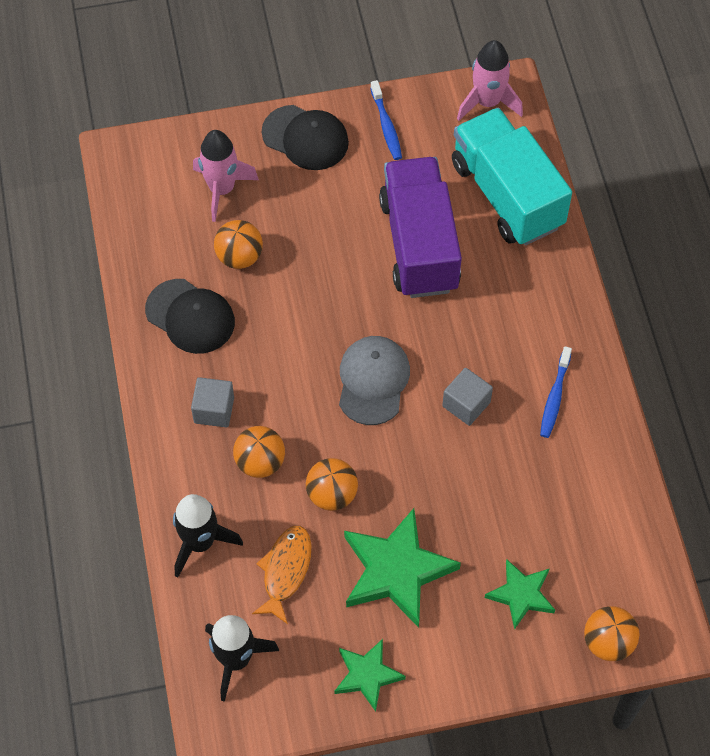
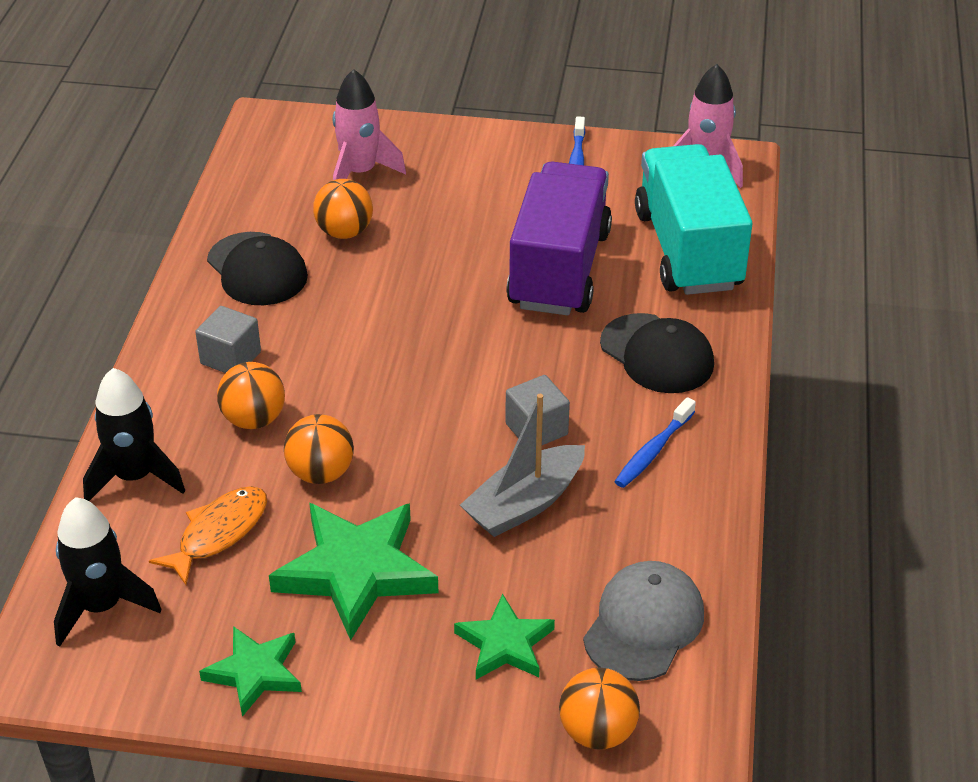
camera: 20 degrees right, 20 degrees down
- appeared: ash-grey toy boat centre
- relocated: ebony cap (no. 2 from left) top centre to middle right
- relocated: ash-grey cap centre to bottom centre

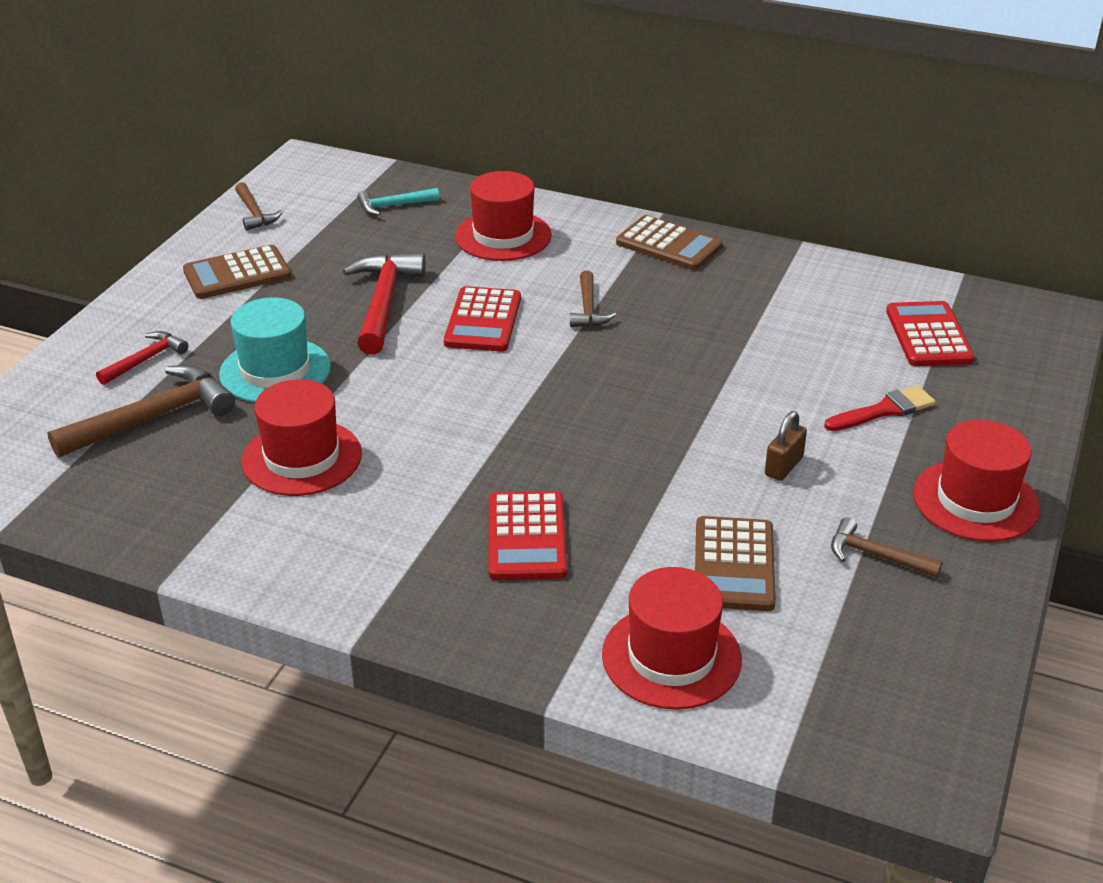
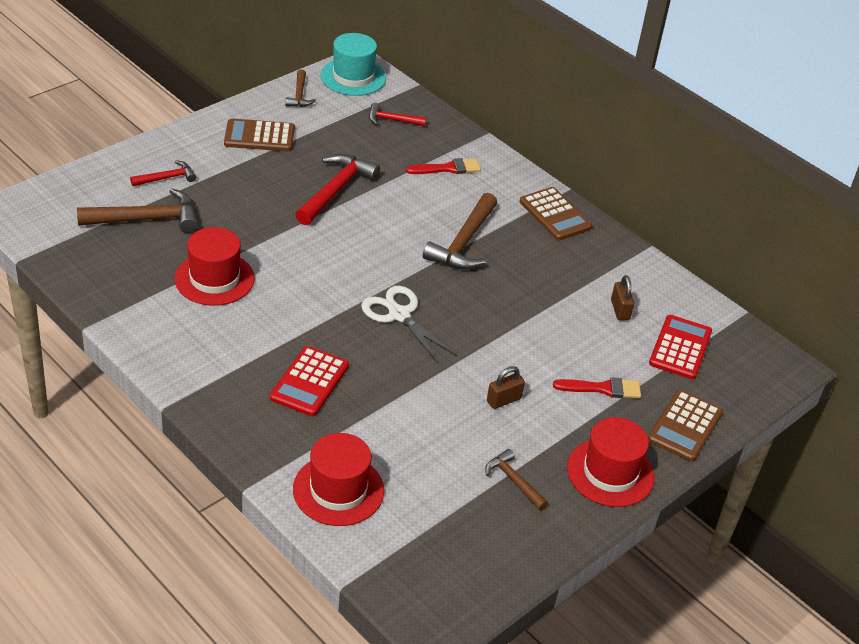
camera: 20 degrees right, 5 degrees up
- missing: scarlet calculator (no. 1 from left) centre
- appeared: snow-white scissors centre
- appeared: russet padlock (no. 2 from left) middle right
- relocated: aqua top hat middle left to top centre
- relocated: russet calculator (no. 3 from left) centre to middle right
- exchanged: scarlet top hat (no. 2 from left) top centre to scarlet paintbrush (no. 1 from left) top centre
- colour: aqua carpenter's hammer top centre to scarlet carpenter's hammer (no. 3 from left) top centre
- size: russet carpenter's hammer (no. 3 from left) centre = centre x1.79

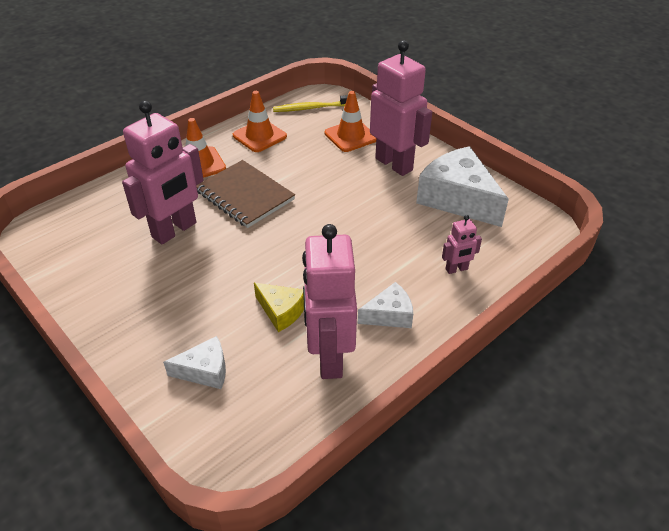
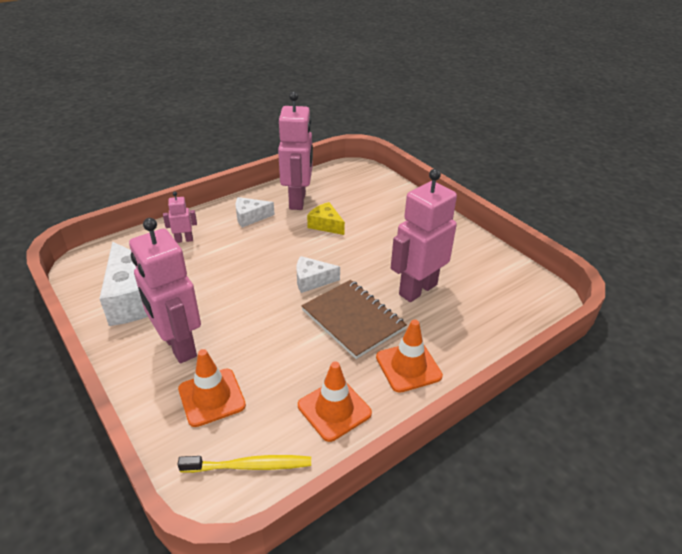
camera: 175 degrees left, 5 degrees down
- relocated: snow-white piece of cheese (no. 1 from left in the first image) bottom left to snow-white piece of cheese (no. 3 from left) centre

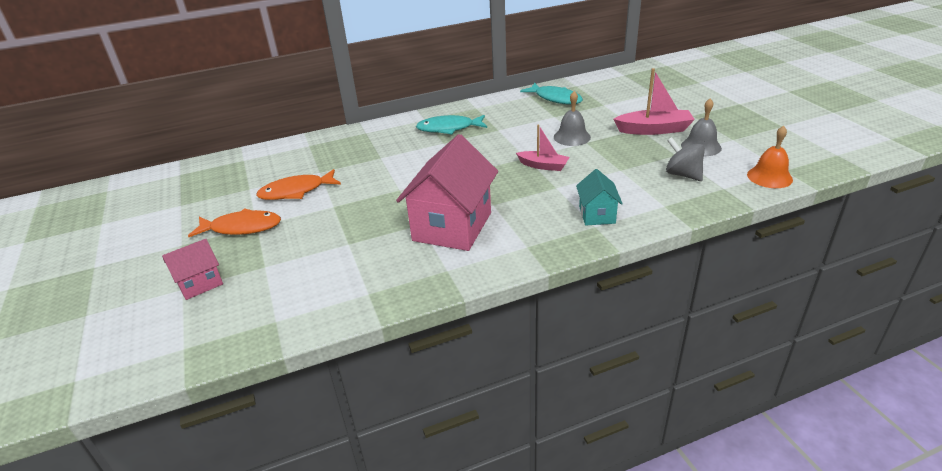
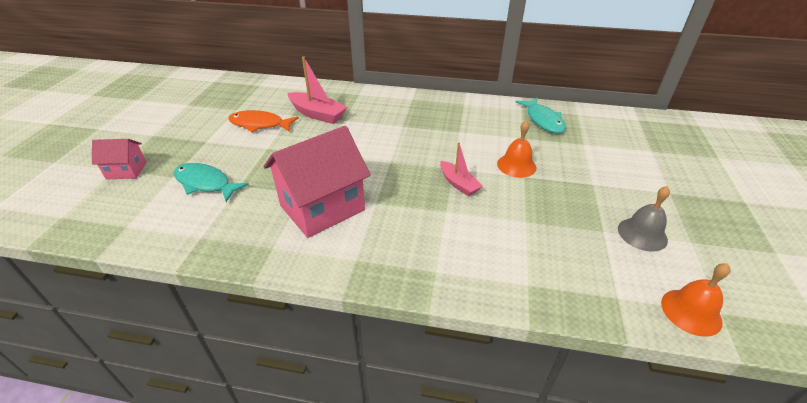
camera: 30 degrees right, 5 degrees up
- missing: bright orange toy fish (no. 1 from left) middle left
- missing: aqua cottage centre
- missing: ash-grey spinning top middle right
- relocated: aqua toy fish (no. 1 from left) top centre to middle left
- relocated: rosy toy boat (no. 2 from left in the first image) top right to rosy toy boat (no. 1 from left) top centre
- colour: ash-grey hand bell (no. 1 from left) top centre to bright orange hand bell (no. 1 from left) centre

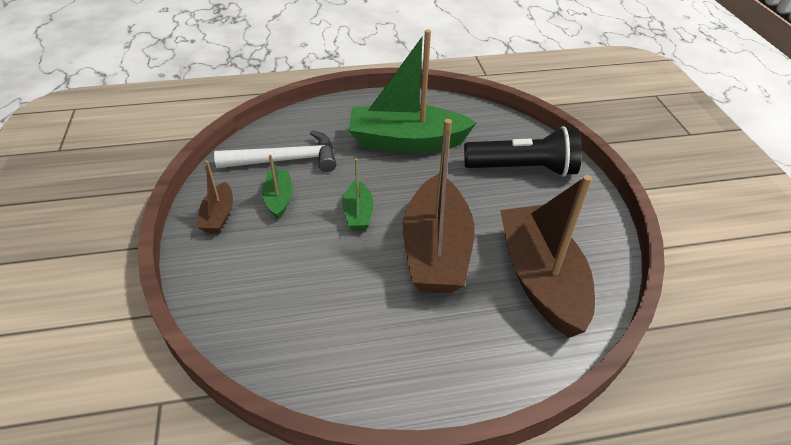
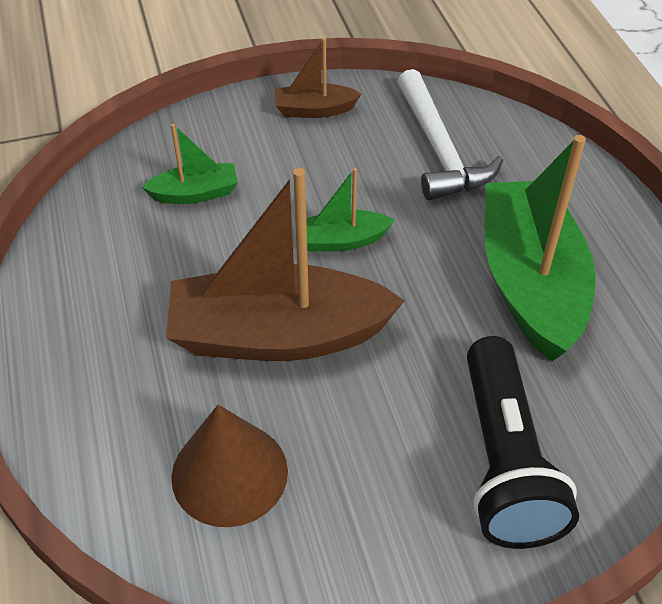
camera: 85 degrees right, 5 degrees up
- relocated: emerald toy boat (no. 1 from left) centre to top left
- exchanged: russet toy boat (no. 3 from left) middle right to russet cone bottom centre

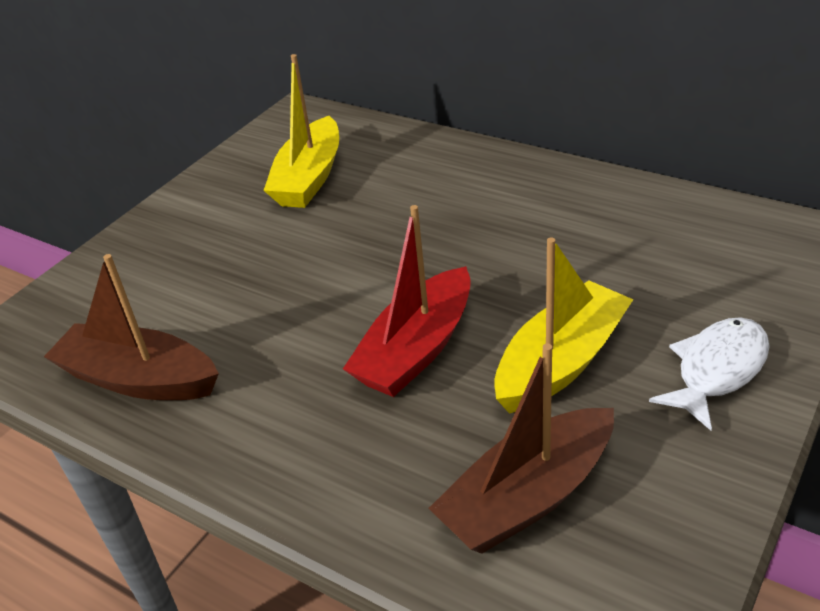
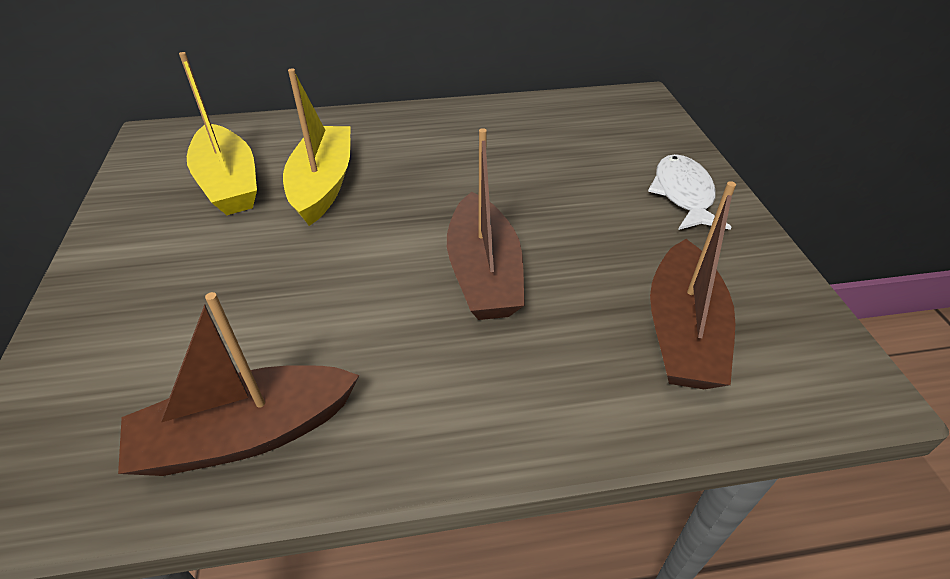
camera: 45 degrees left, 5 degrees up
- relocated: bright yellow toy boat (no. 2 from left) middle right to top centre
- colour: scarlet toy boat centre to russet toy boat (no. 2 from left) centre

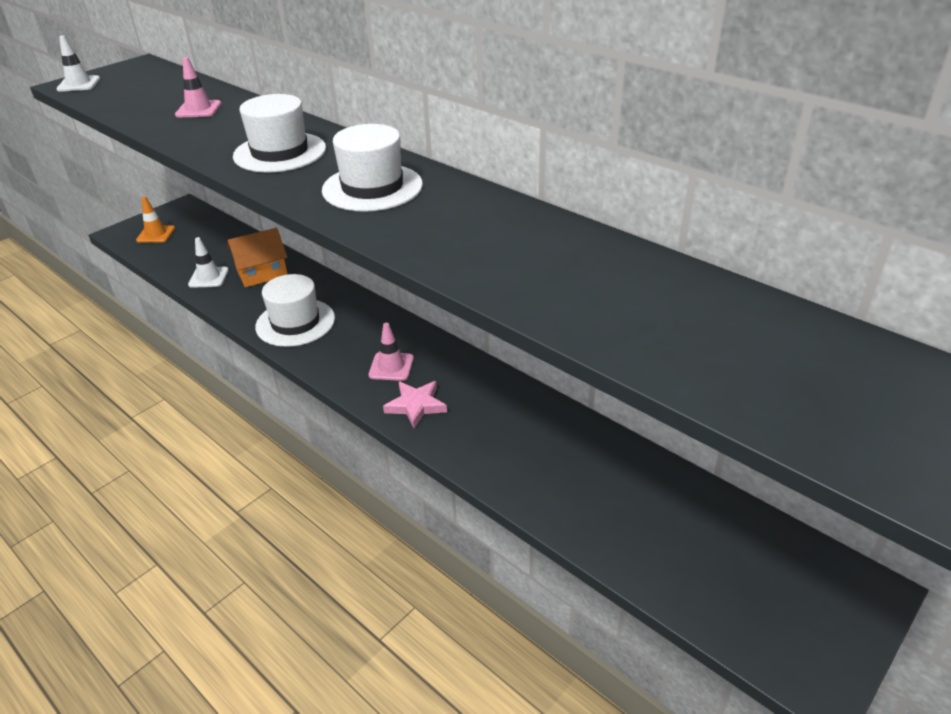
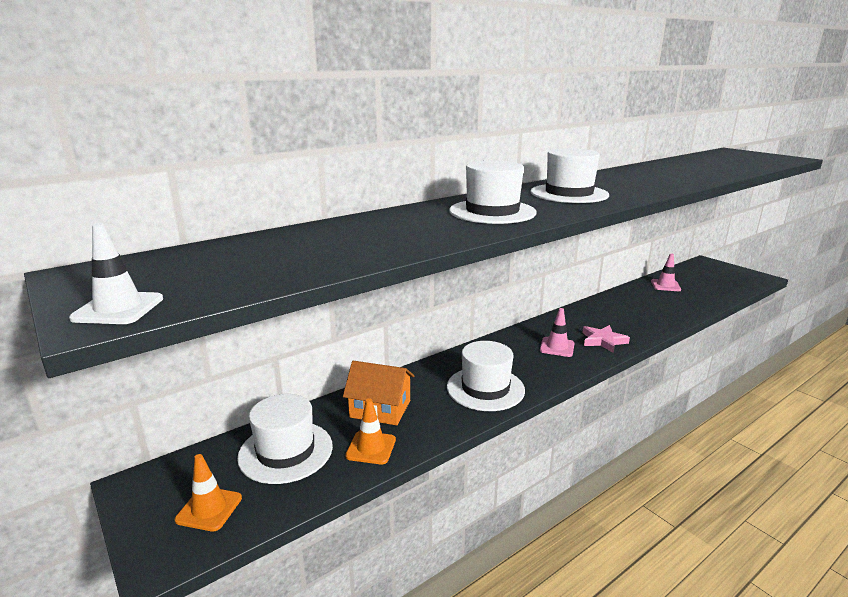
camera: 80 degrees left, 15 degrees down
- appeared: snow-white top hat (no. 1 from left) bottom centre
- relocated: rosy traffic cone (no. 1 from left in the first image) top left to rosy traffic cone (no. 2 from left) middle right
- colour: snow-white traffic cone (no. 2 from left) middle left to bright orange traffic cone (no. 2 from left) bottom centre
- spun: bright orange cottage middle left = centre 60 degrees counterclockwise

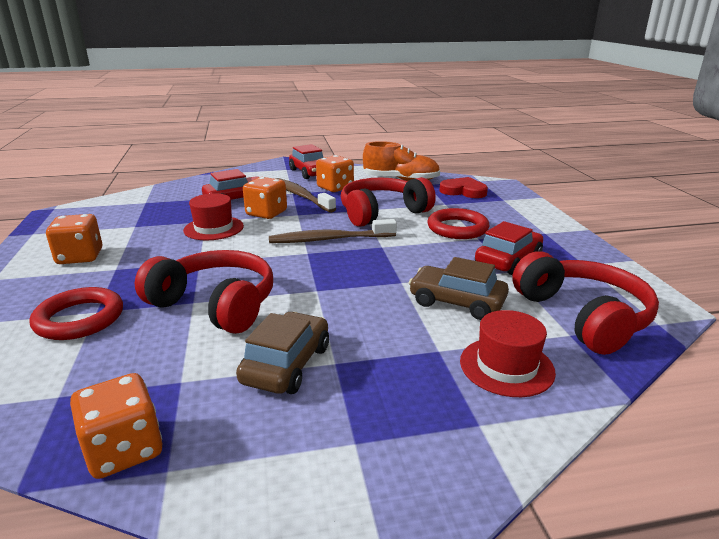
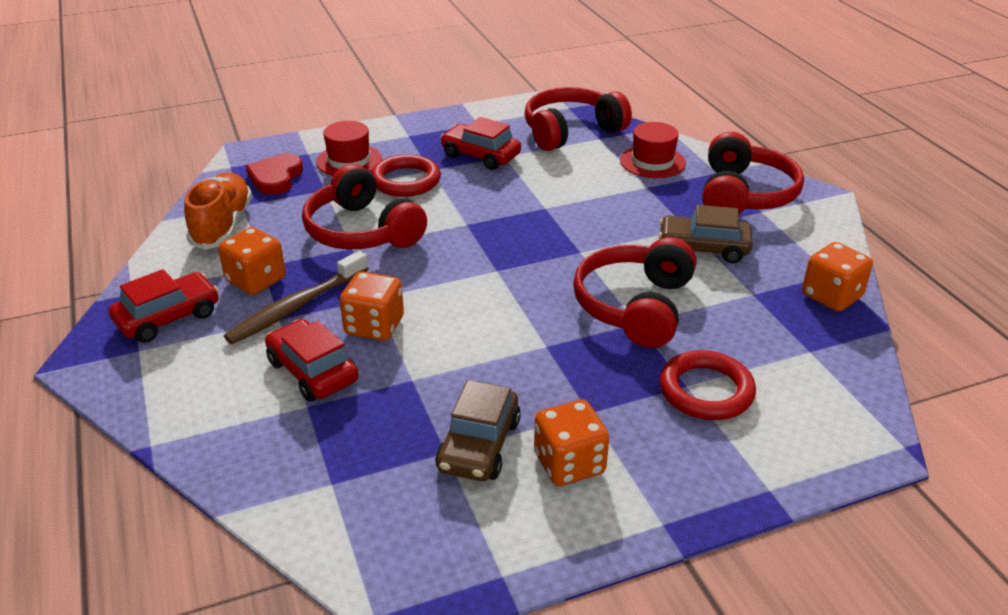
camera: 100 degrees left, 10 degrees up
- missing: russet dental brush (no. 2 from left) centre
- appeared: scarlet headphones (no. 4 from left) top right
- relocated: scarlet top hat (no. 1 from left) middle left to top centre
- relocated: russet automobile (no. 2 from left in the first image) centre to russet automobile (no. 1 from left) bottom centre

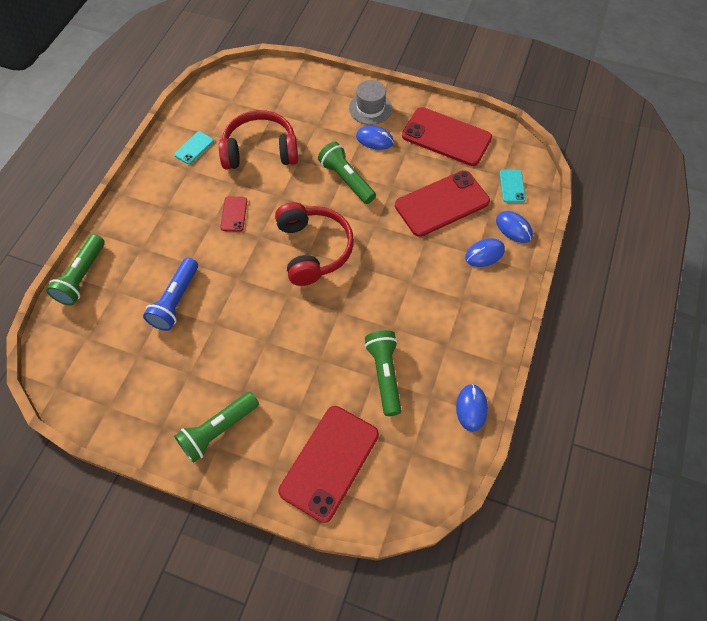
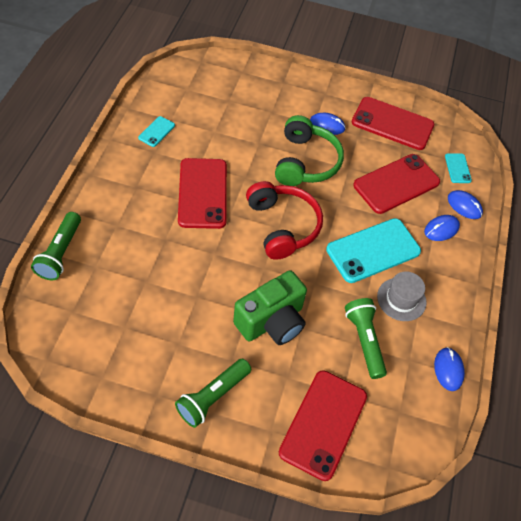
camera: 10 degrees left, 5 degrees down
- missing: royal blue flashlight middle left
- missing: scarlet headphones (no. 1 from left) top centre
- appeared: emerald compact camera centre
- appeared: aqua phone (no. 2 from left) middle right
- relocated: ash-grey top hat top centre to middle right
- exchanged: emerald flashlight (no. 3 from left) top centre to emerald headphones top centre
- size: scarlet phone (no. 1 from left) middle left = centre x2.16

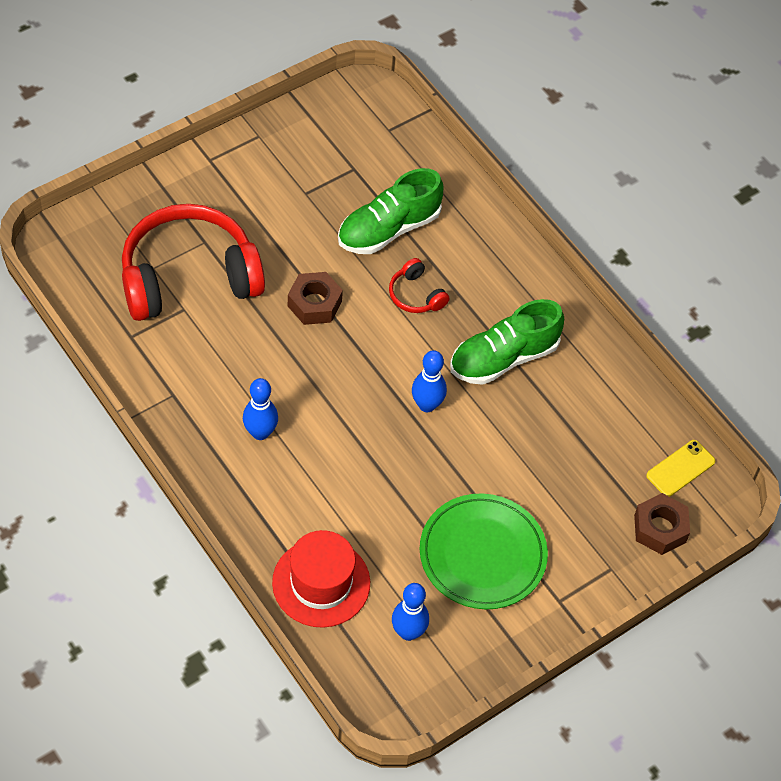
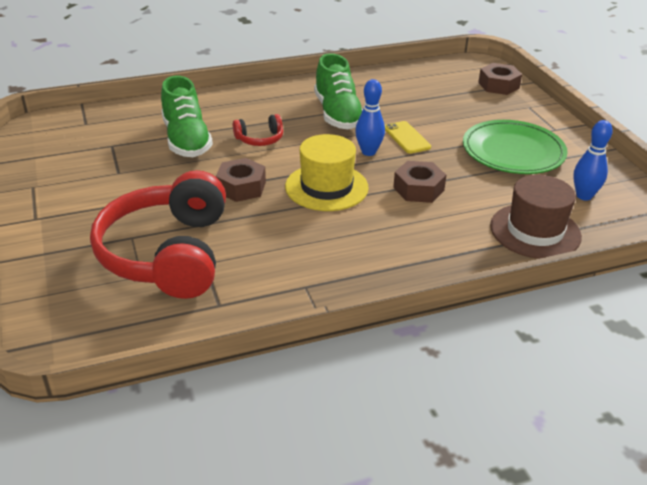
camera: 70 degrees left, 20 degrees down
- missing: royal blue bowling pin (no. 1 from left) middle left
- appeared: bright yellow top hat centre
- appeared: russet nut (no. 2 from left) centre
- relocated: bright yellow phone middle right to top centre
- colour: scarlet top hat bottom centre to russet top hat middle right

